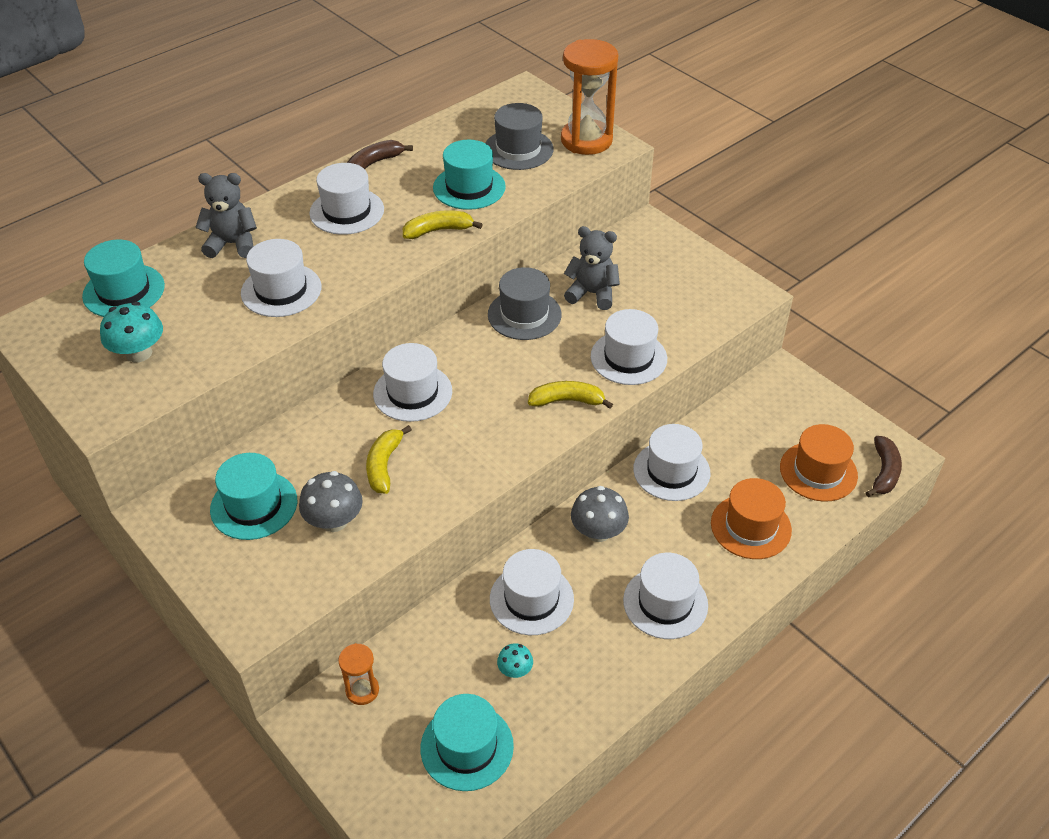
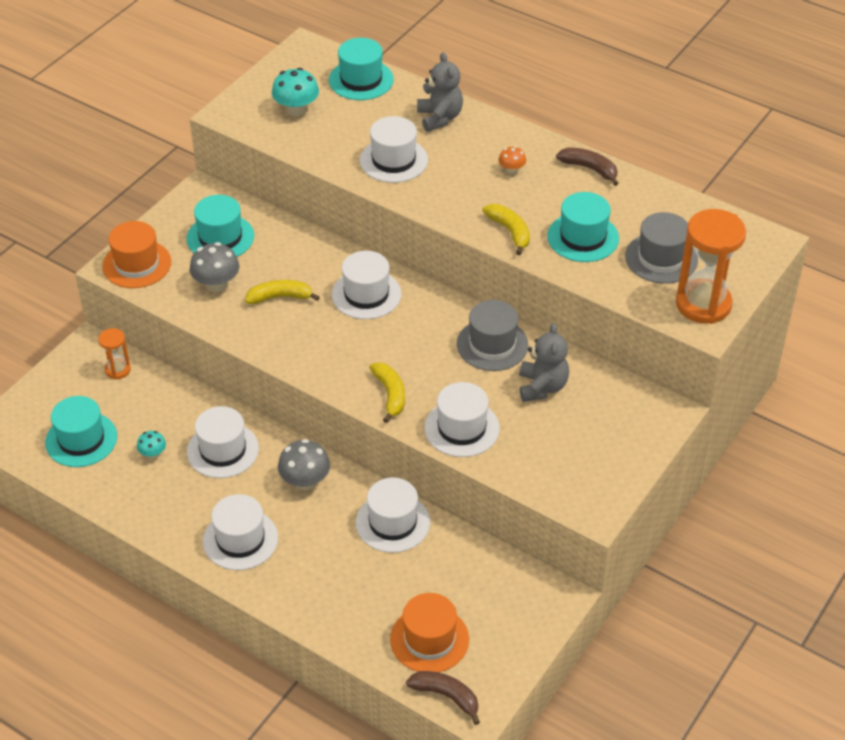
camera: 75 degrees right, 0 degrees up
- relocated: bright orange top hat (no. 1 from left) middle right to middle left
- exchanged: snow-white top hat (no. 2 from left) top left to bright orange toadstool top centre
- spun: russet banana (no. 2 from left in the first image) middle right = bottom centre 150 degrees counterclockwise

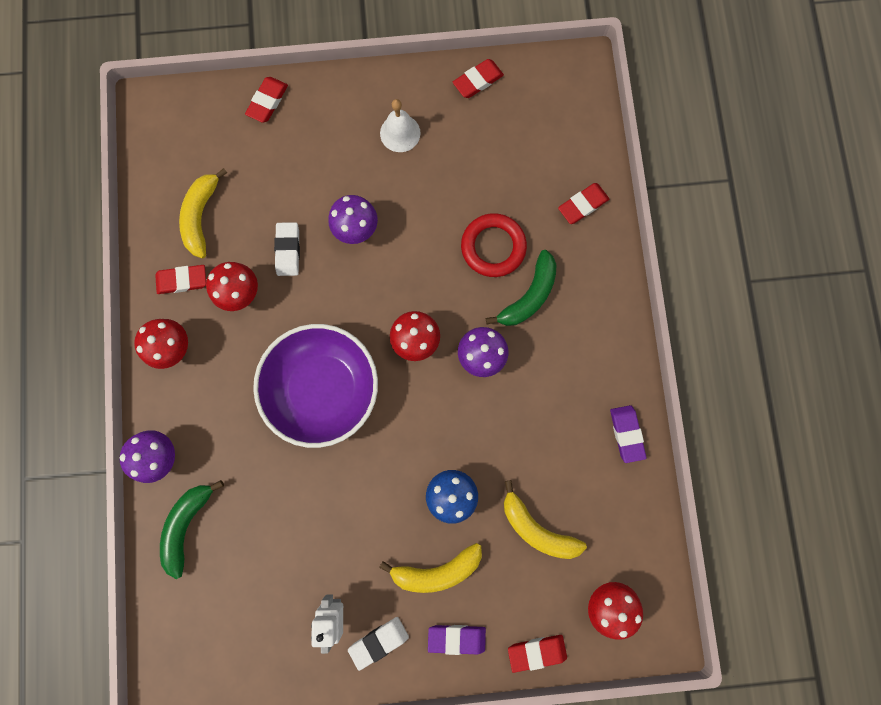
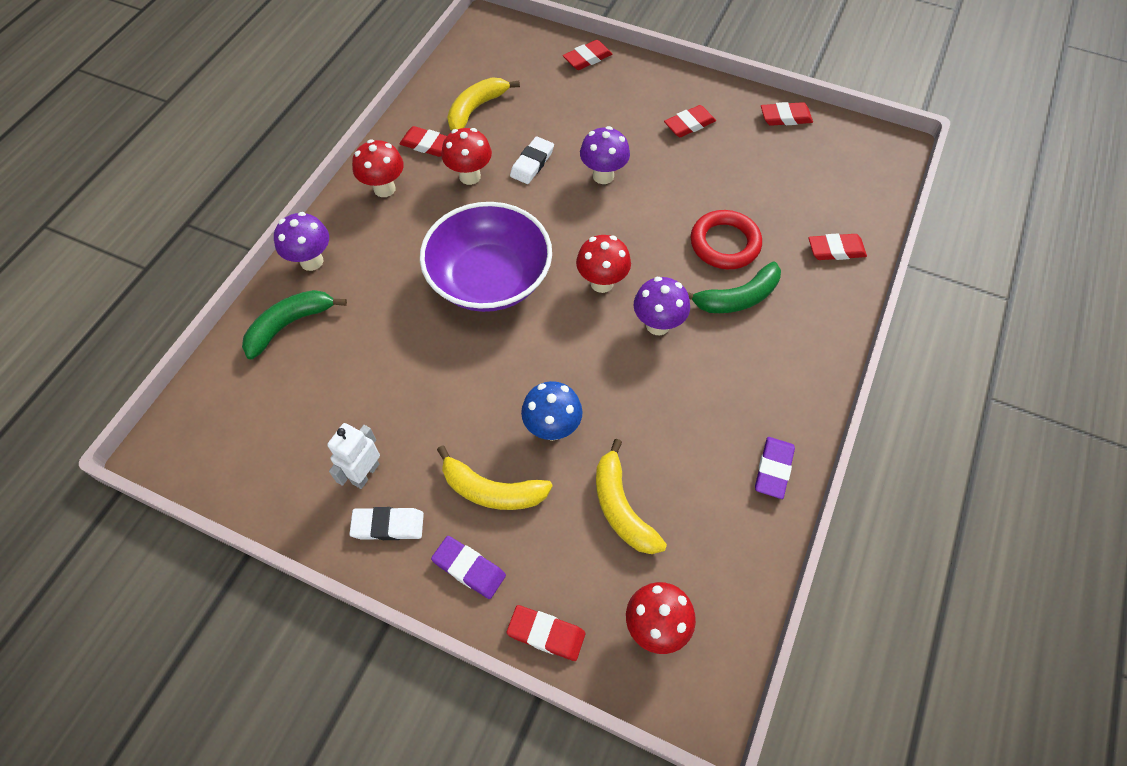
camera: 30 degrees right, 20 degrees down
- exchanged: snow-white hand bell top centre to scarlet gum eraser (no. 4 from left) top centre

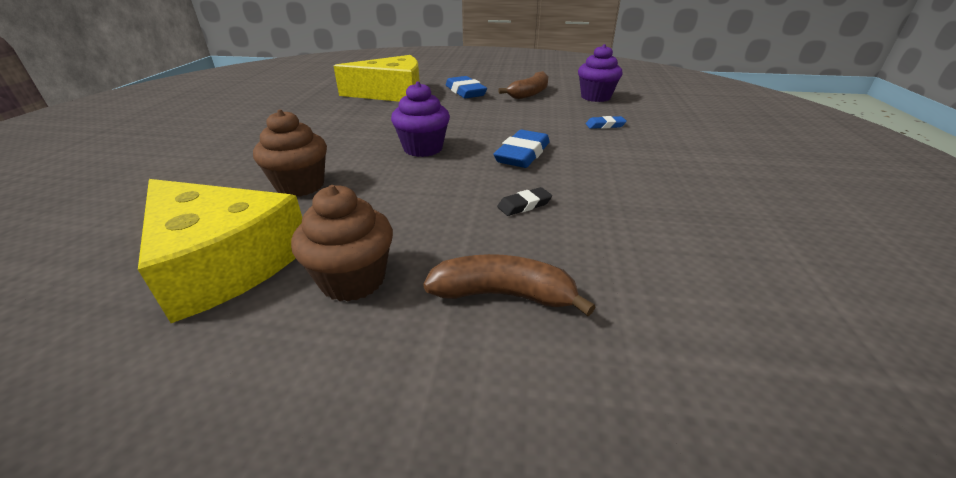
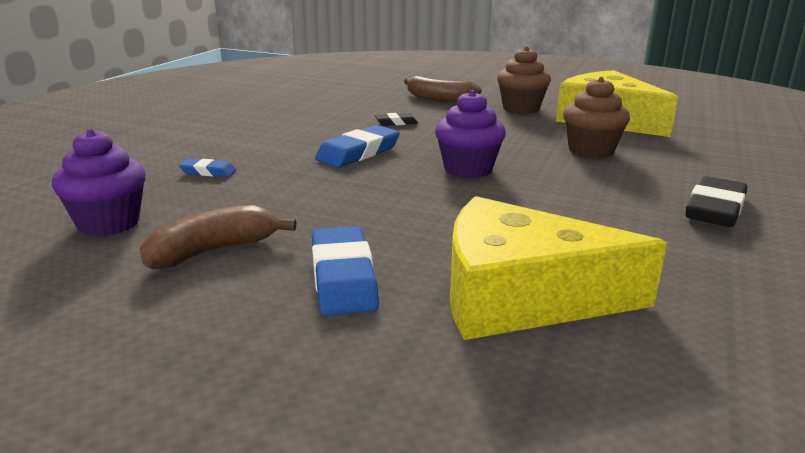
camera: 165 degrees left, 10 degrees down
- appeared: ebony gum eraser (no. 2 from left) middle right

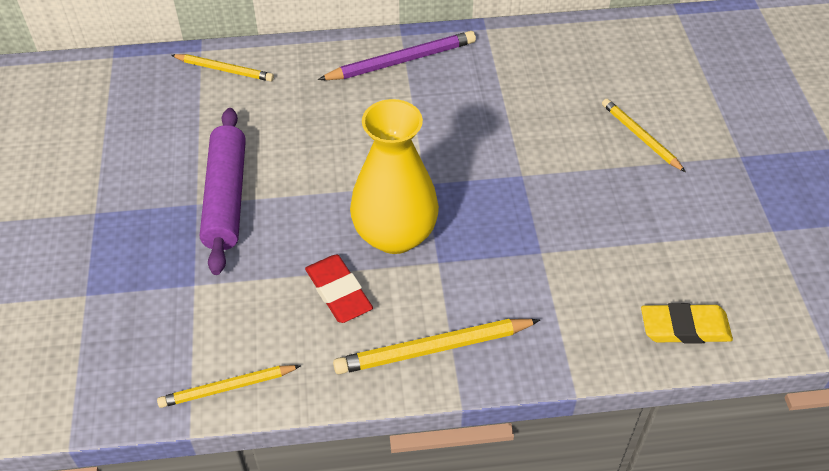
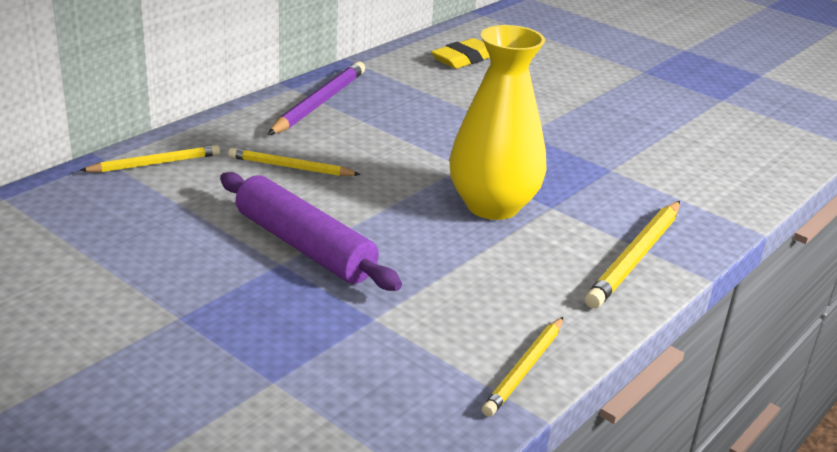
camera: 45 degrees left, 20 degrees down
- missing: scarlet gum eraser centre
- relocated: bright yellow wooden pencil (no. 4 from left in the first image) top right to bright yellow wooden pencil (no. 2 from left) centre
- relocated: bright yellow gum eraser bottom right to top centre

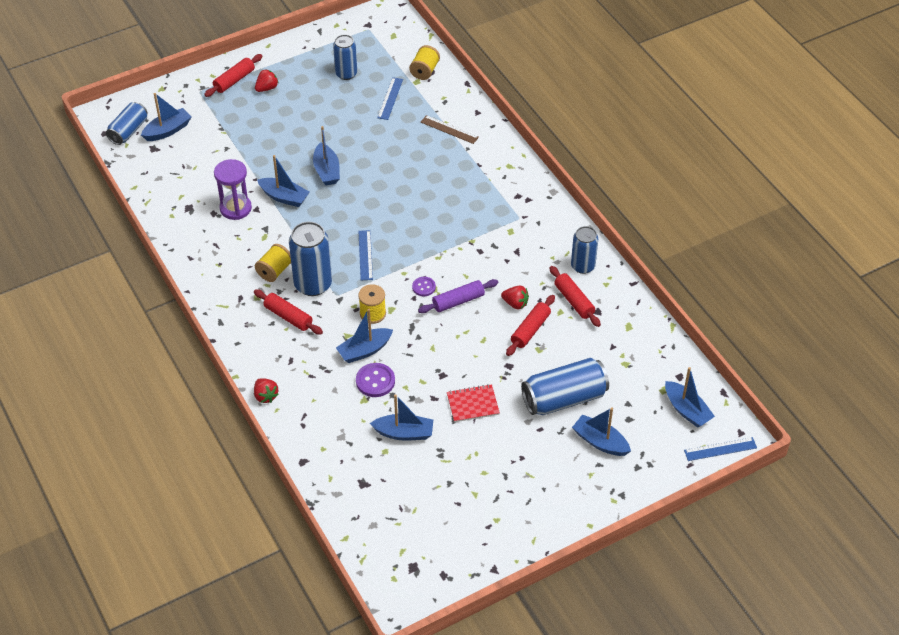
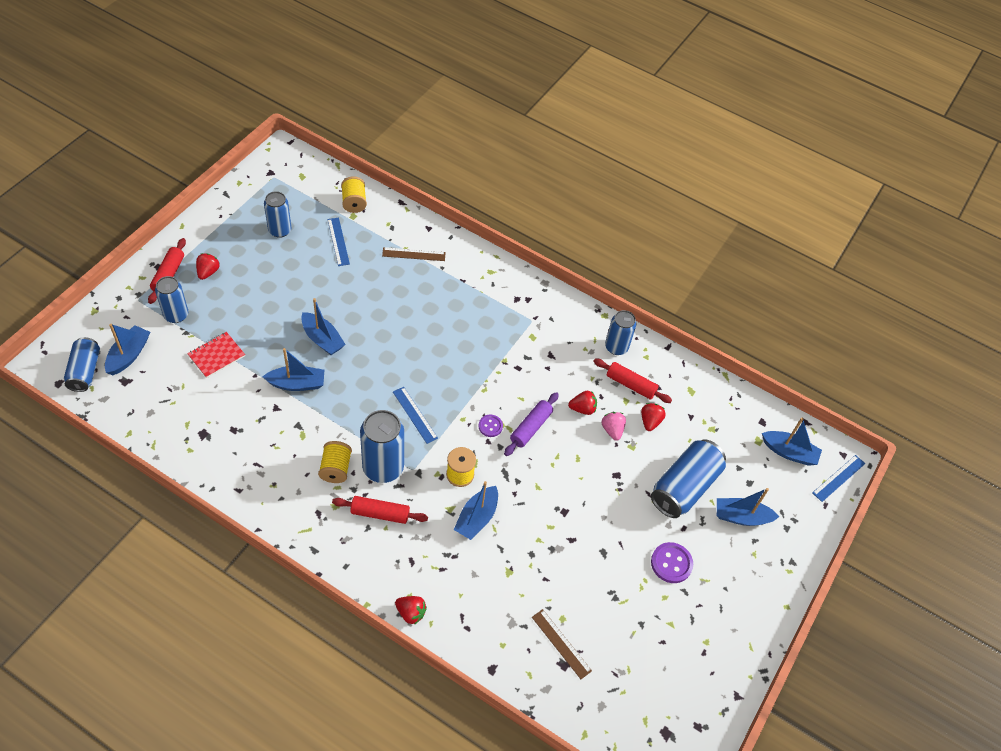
camera: 35 degrees left, 5 degrees up
- missing: violet sand timer top left
- missing: royal blue toy boat (no. 5 from left) centre
- appeared: royal blue tin (no. 2 from left) middle left
- appeared: russet ruler (no. 2 from left) bottom centre
- appeared: scarlet toy strawberry (no. 4 from left) centre
- relocated: violet button (no. 1 from left in the first image) centre to violet button (no. 2 from left) bottom right
- relocated: scarlet notebook centre to middle left
- exchanged: scarlet rolling pin (no. 3 from left) centre to rosy toy strawberry centre

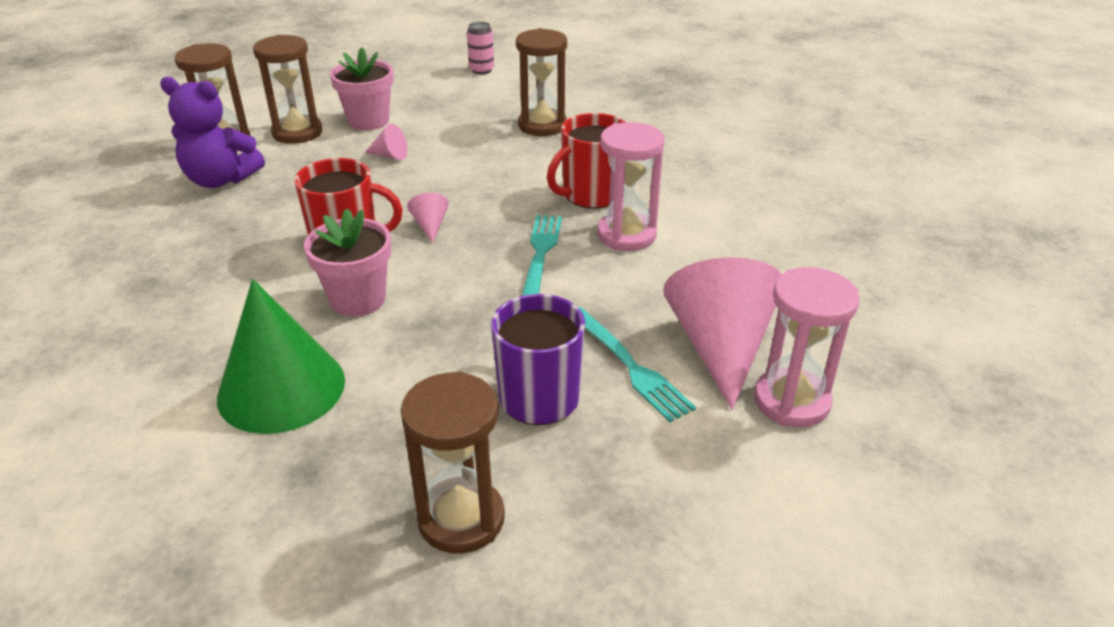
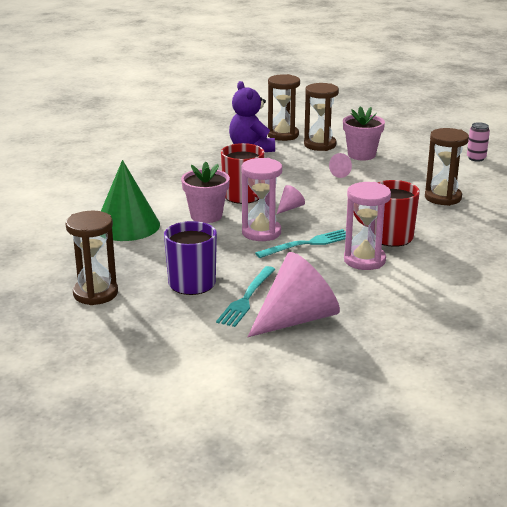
camera: 55 degrees right, 10 degrees down
- relocated: rosy sand timer (no. 2 from left in the first image) middle right to rosy sand timer (no. 1 from left) centre

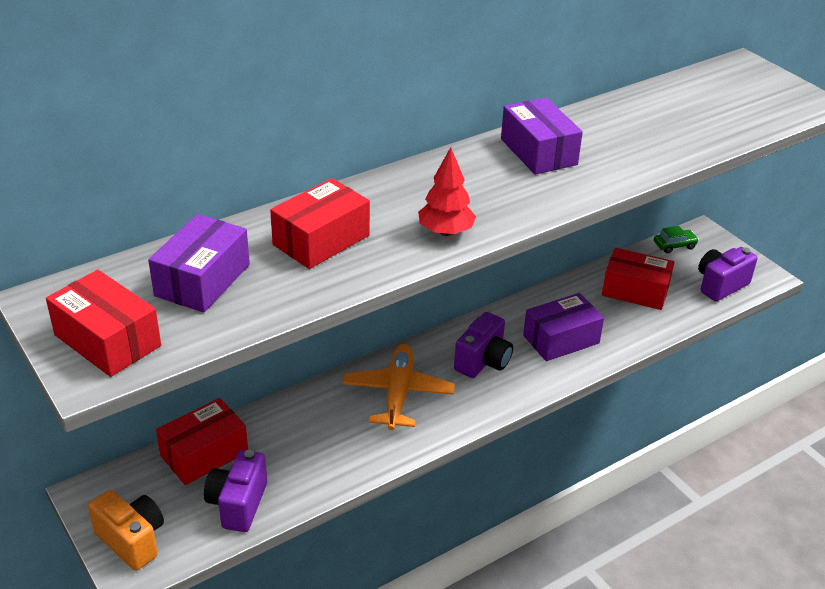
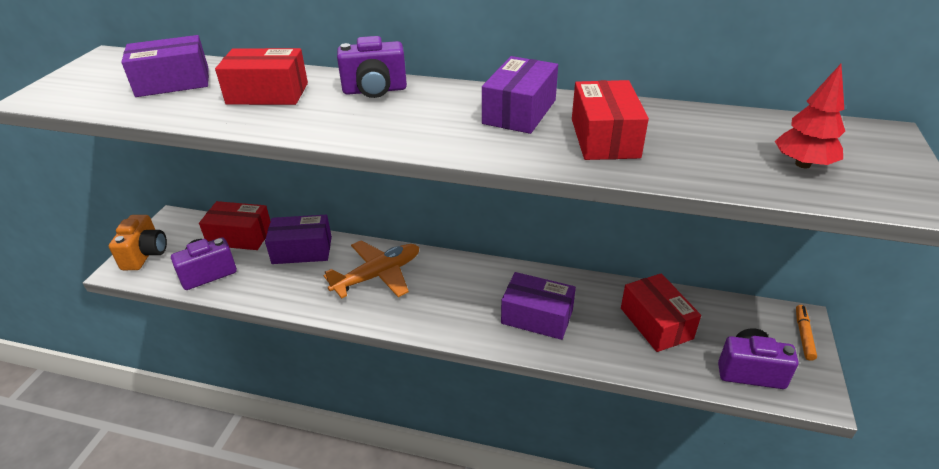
camera: 50 degrees right, 0 degrees up
- missing: emerald automobile middle right
- appeared: violet box (no. 2 from left) middle left
- appeared: bright orange marker pen bottom right
- relocated: scarlet box (no. 1 from left in the first image) middle left to scarlet box (no. 3 from left) top centre
- relocated: scarlet fir tree top centre to top right
- relocated: violet compact camera (no. 2 from left) centre to top centre

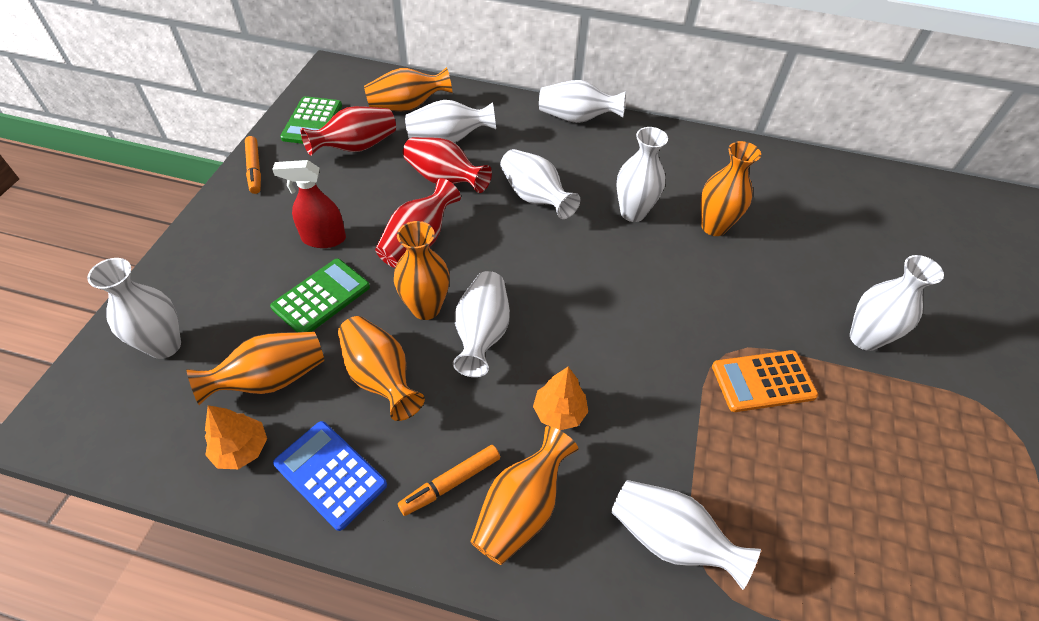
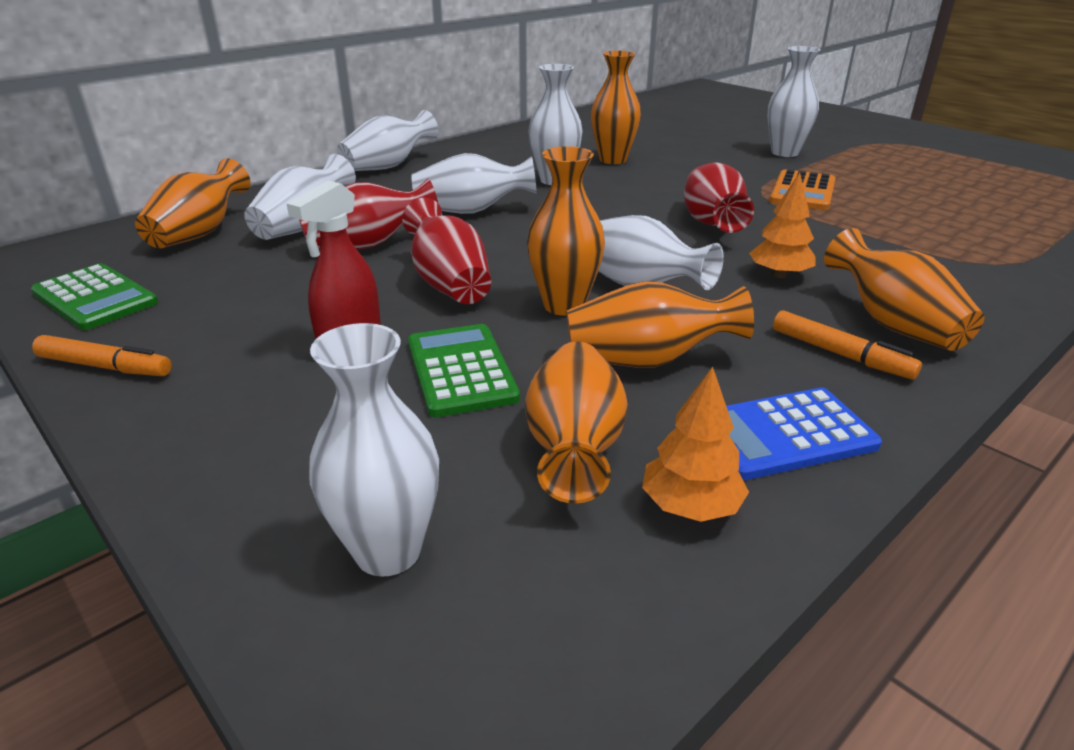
camera: 55 degrees left, 20 degrees down
- missing: snow-white vase (no. 7 from left) bottom centre
- relocated: scarlet vase (no. 1 from left in the first image) top centre to scarlet vase (no. 3 from left) top right
- spun: bright orange marker pen (no. 2 from left) bottom centre = middle right 45 degrees counterclockwise

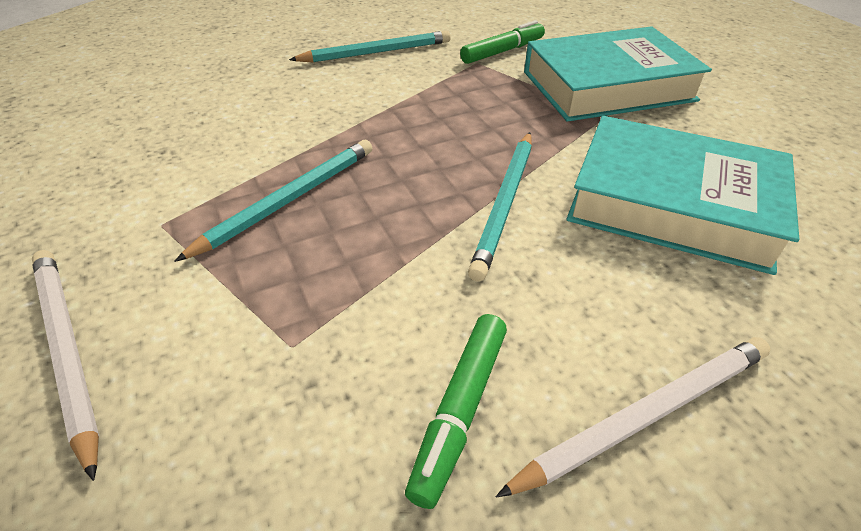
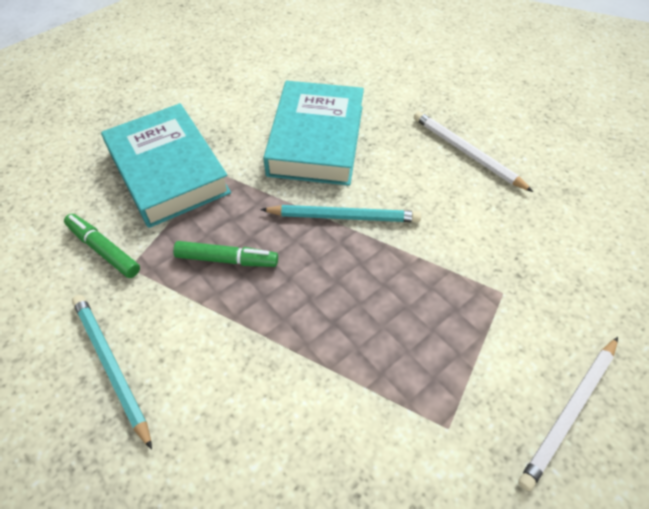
camera: 105 degrees left, 10 degrees up
- missing: aqua wooden pencil (no. 1 from left) middle left
- relocated: emerald marker pen (no. 1 from left in the first image) bottom centre to emerald marker pen (no. 2 from left) centre

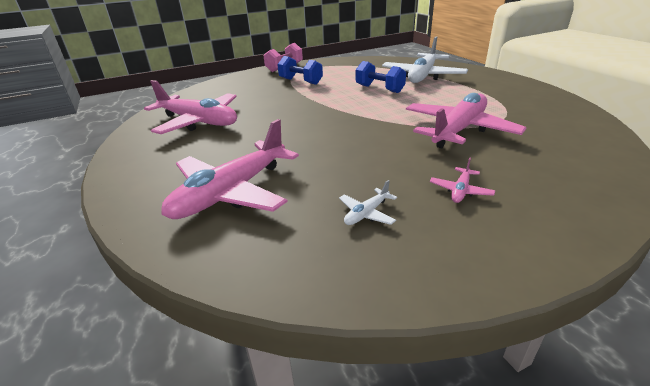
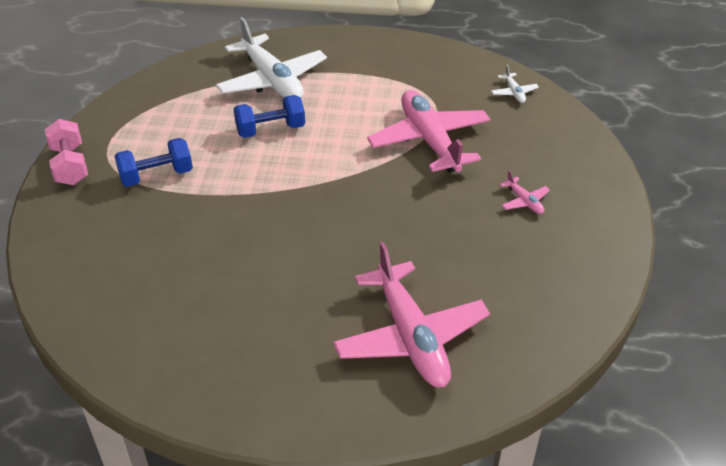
camera: 60 degrees left, 10 degrees up
- missing: rosy plane (no. 1 from left) top left
- relocated: snow-white plane (no. 1 from left in the first image) centre to snow-white plane (no. 2 from left) top right

